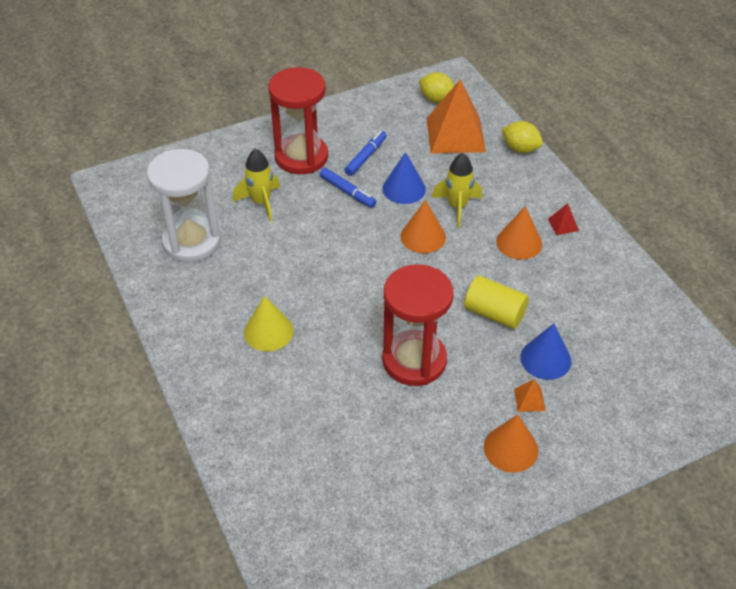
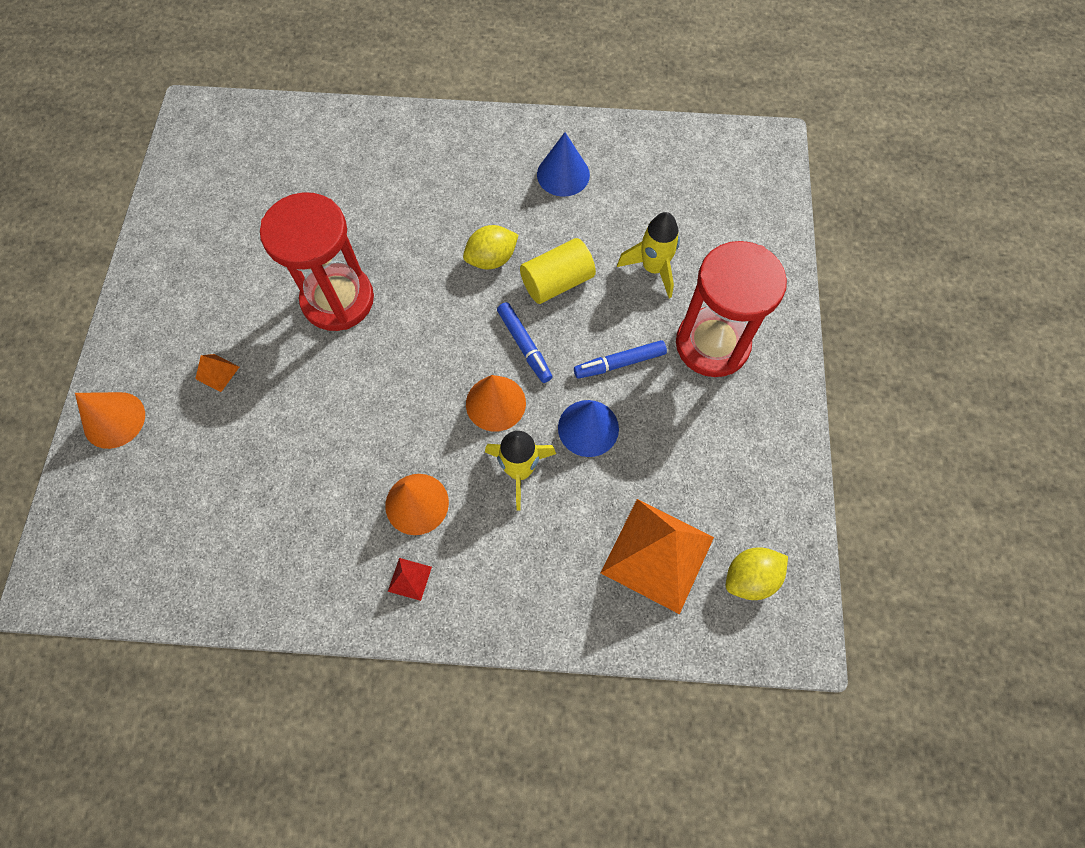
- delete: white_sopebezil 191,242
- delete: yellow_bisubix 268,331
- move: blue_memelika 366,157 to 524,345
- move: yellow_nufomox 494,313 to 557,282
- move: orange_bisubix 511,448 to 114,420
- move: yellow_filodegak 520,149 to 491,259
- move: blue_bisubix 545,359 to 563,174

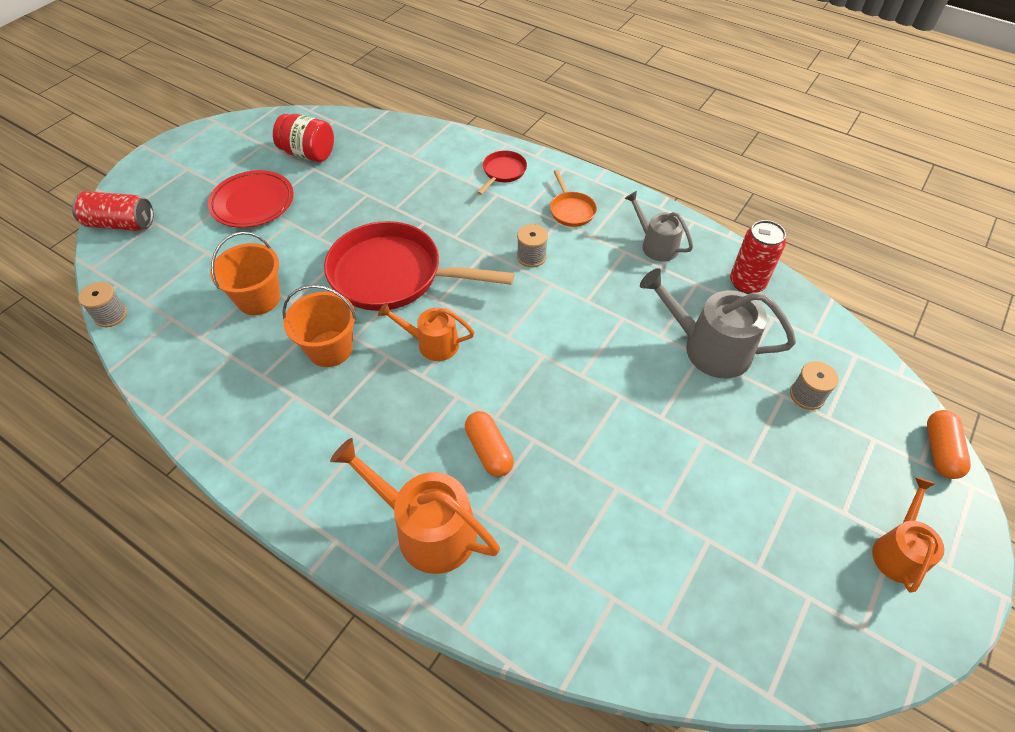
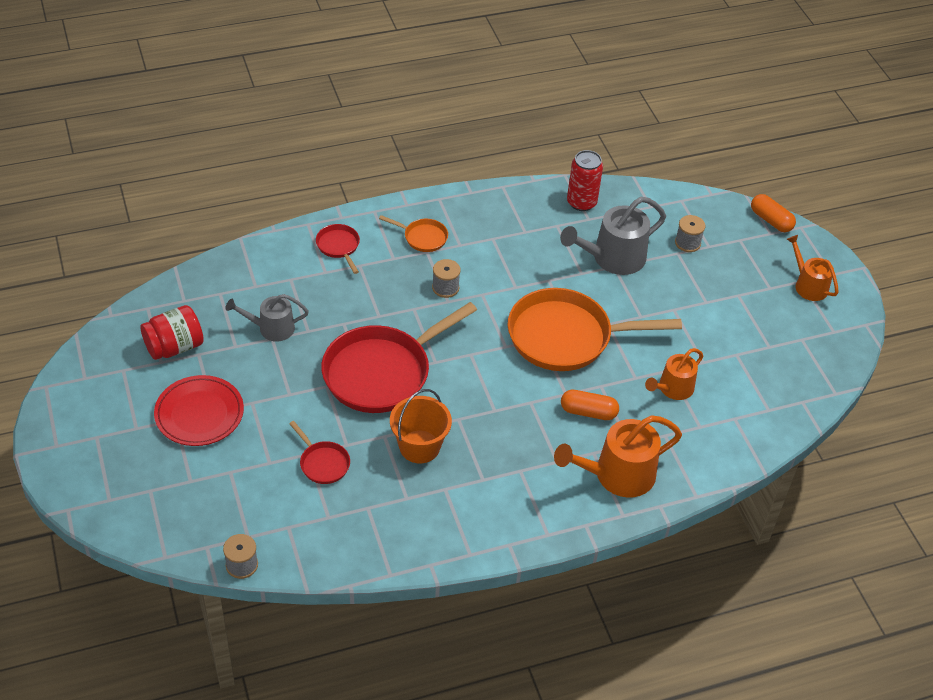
- delete: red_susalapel 120,224
- replace: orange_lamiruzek 258,299 to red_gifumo 323,463
- move: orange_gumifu 432,343 to 673,388
- move: grey_gumifu 656,245 to 271,328
- insert: orange_gifumo 566,337

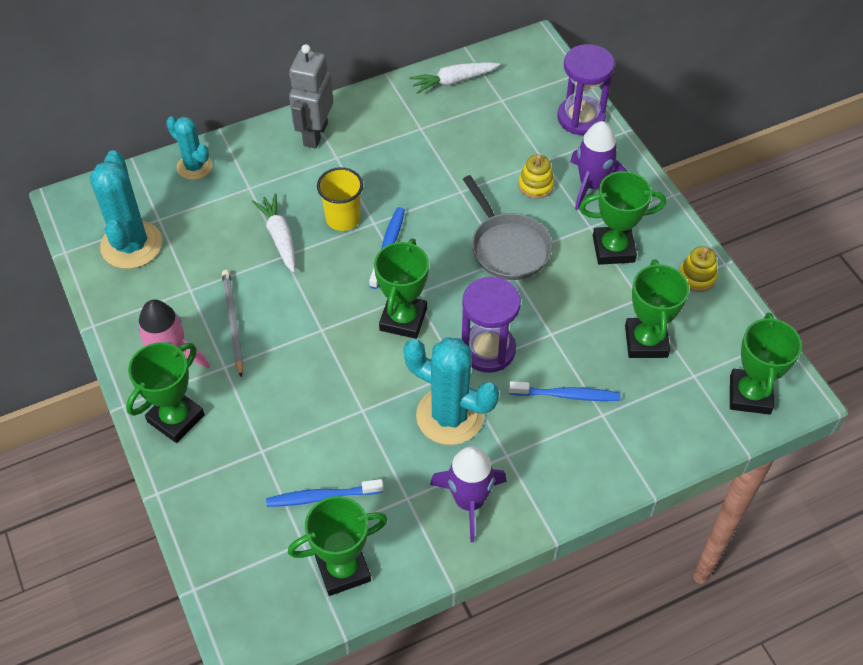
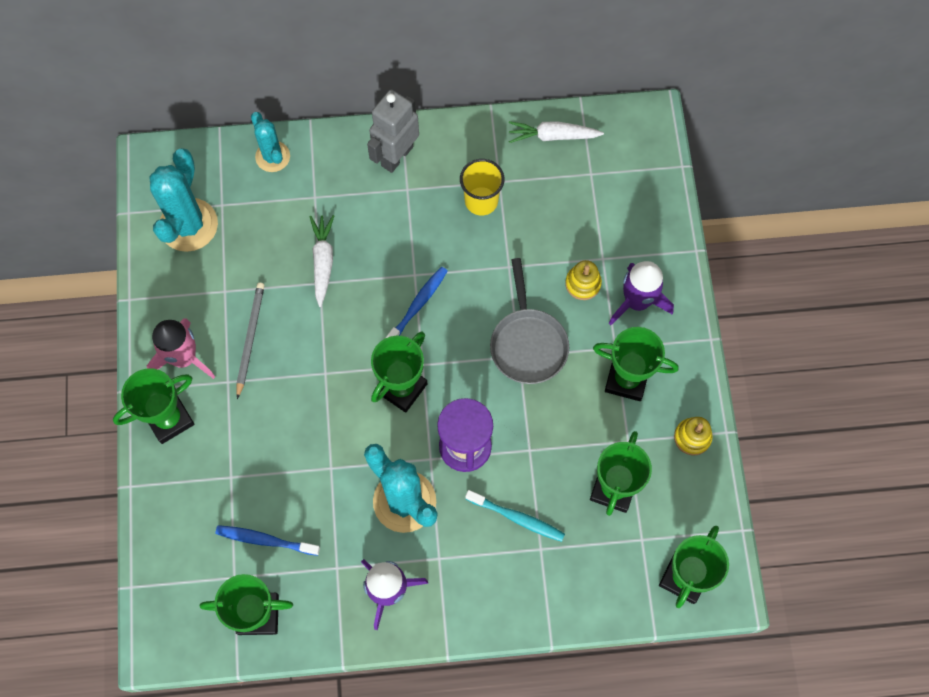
- move: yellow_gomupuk 343,218 to 481,201
- recolor: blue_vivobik 567,395 to turquoise_vivobik 517,518
- delete: purple_sopebezil 581,118

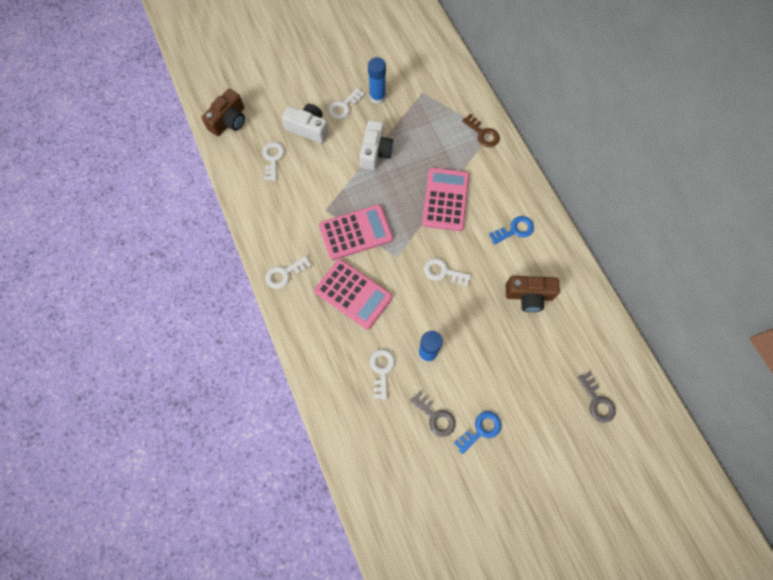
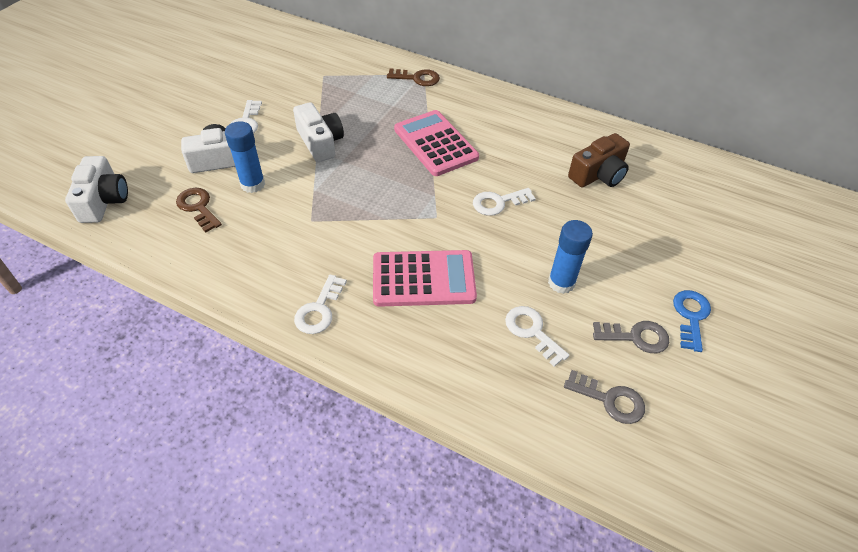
- recolor: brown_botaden 229,121 to white_botaden 104,200
- recolor: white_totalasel 273,159 to brown_totalasel 198,207
- delete: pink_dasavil 356,232
- move: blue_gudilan 377,97 to 253,184
- delete: blue_totalasel 515,230
- move: grey_totalasel 597,401 to 610,400

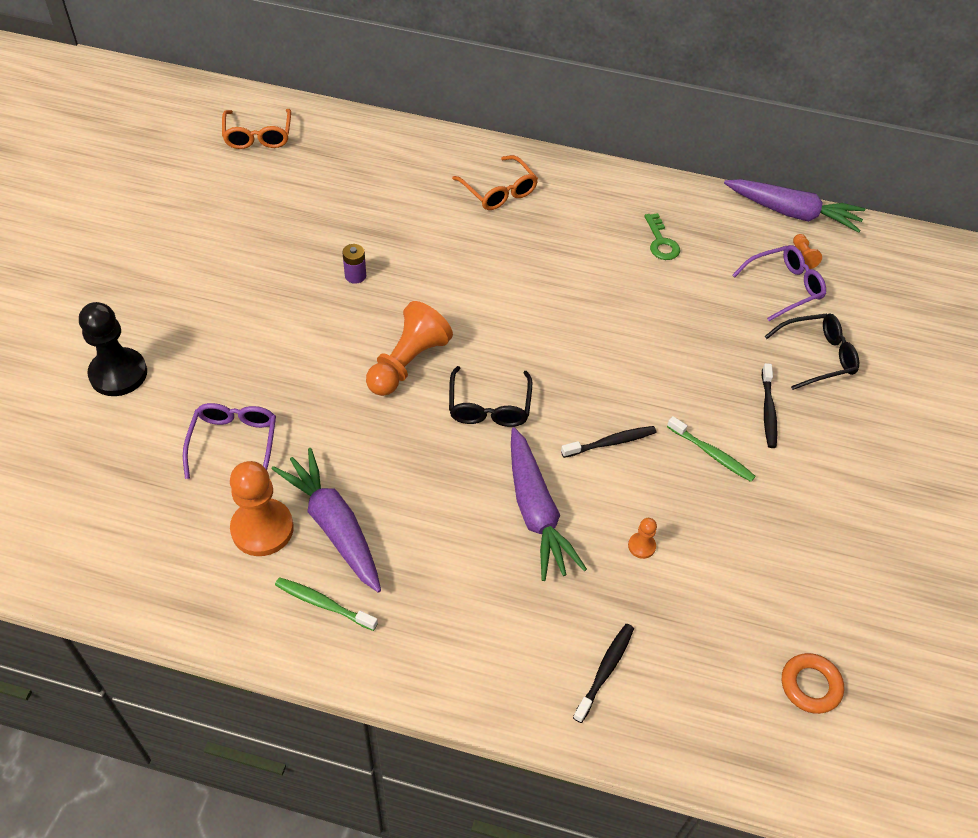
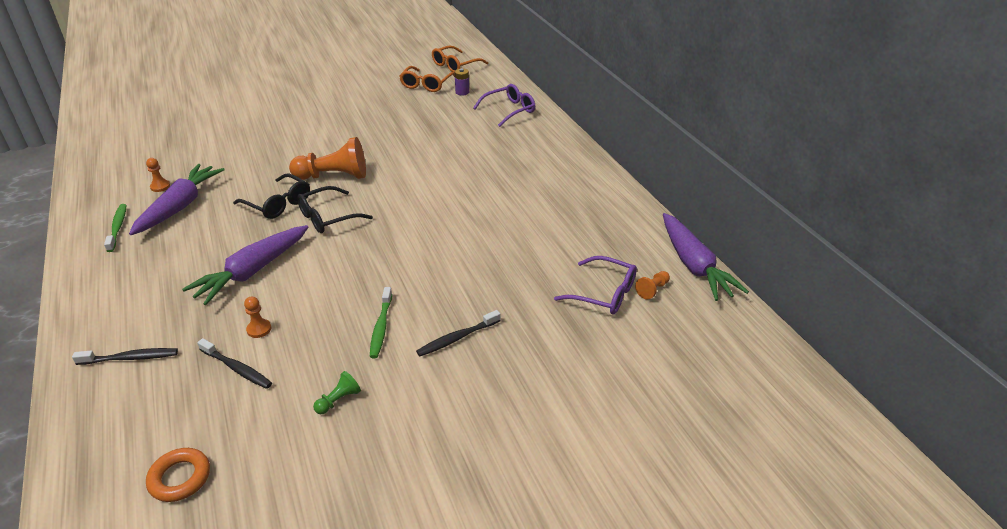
- delete: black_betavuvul 118,374
- move: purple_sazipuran 234,442 to 510,110
- resize: orange_betavuvul 262,529 = 160,186 x0.45
- move: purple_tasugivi 355,276 to 462,92
- move: orange_sazipuran 499,192 to 426,85
- move: black_vivobik 611,442 to 237,368
- delete: green_totalasel 661,242
- move: black_sazipuran 818,356 to 278,204
- insert: green_betavuvul 338,400

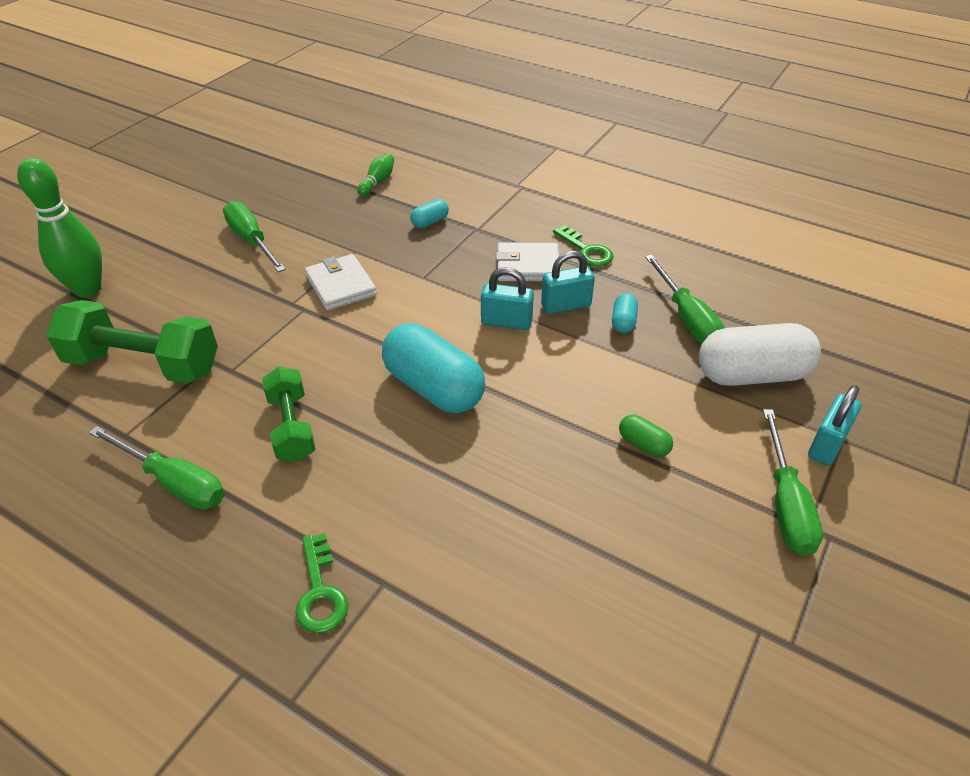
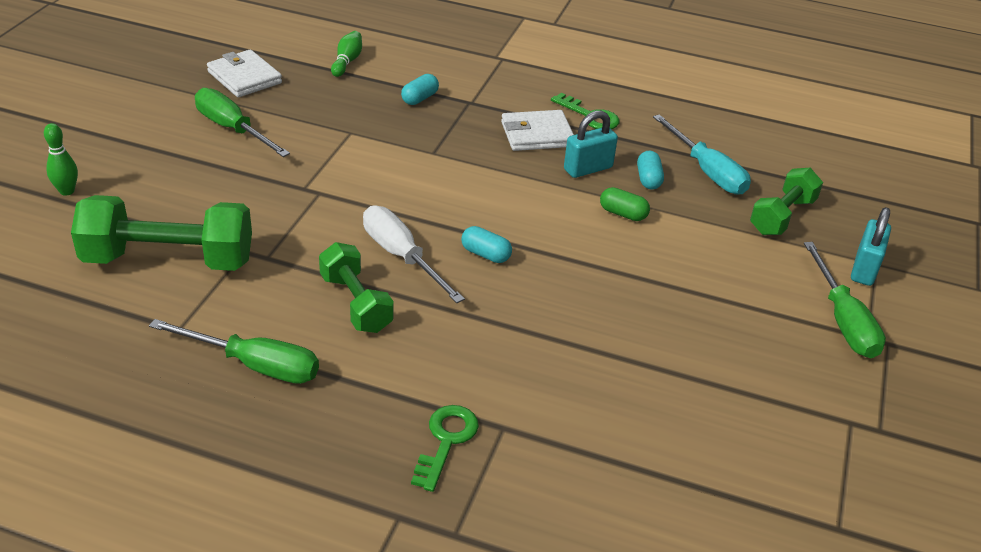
- resize: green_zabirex 87,289 = 67,191 x0.49
- rotate: green_totalasel 320,592 = 446,441 135 degrees counterclockwise
- move: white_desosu 341,285 to 244,77
- resize: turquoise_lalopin 434,388 = 485,254 x0.45
- delete: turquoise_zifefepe 506,322
- move: green_lalopin 643,444 to 623,214
- recolor: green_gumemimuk 686,318 to turquoise_gumemimuk 707,171
- replace: white_lalopin 752,375 to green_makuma 782,216
- insert: white_gumemimuk 401,256

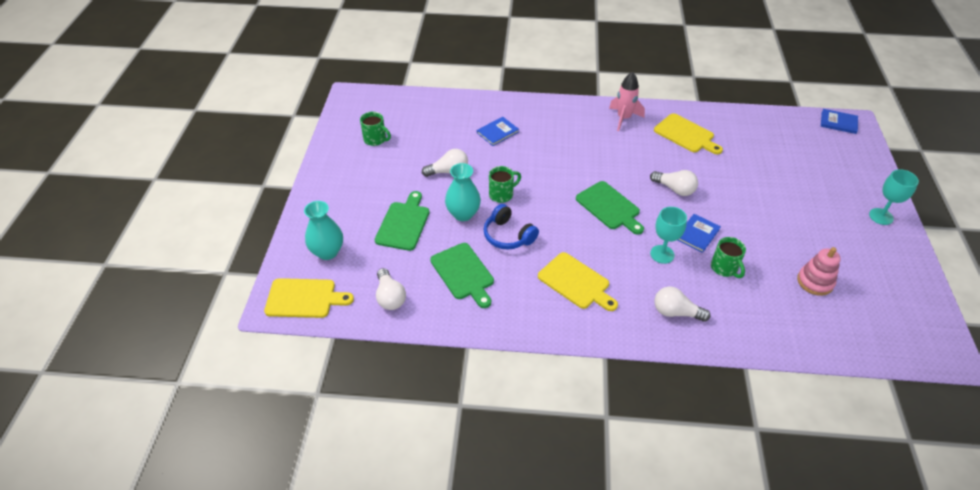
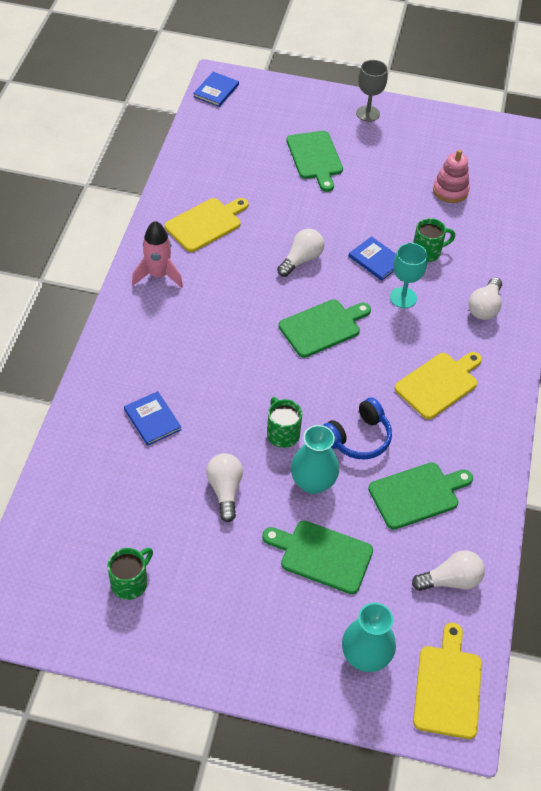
- recolor: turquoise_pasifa 881,216 to grey_pasifa 368,113
- insert: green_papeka 315,158

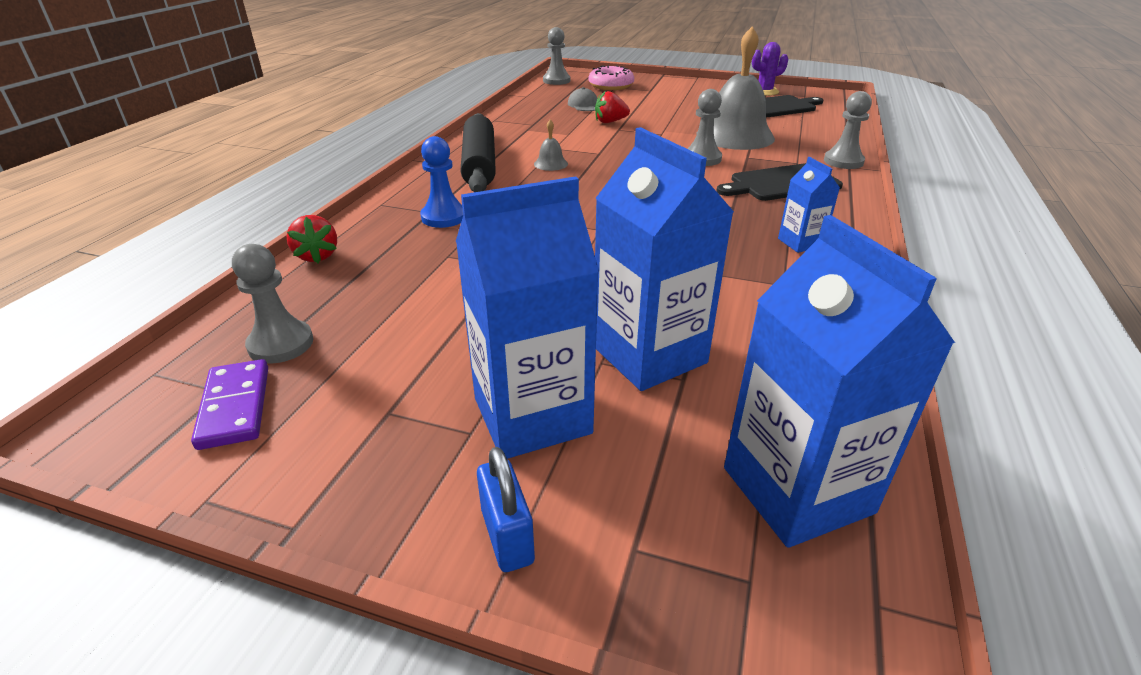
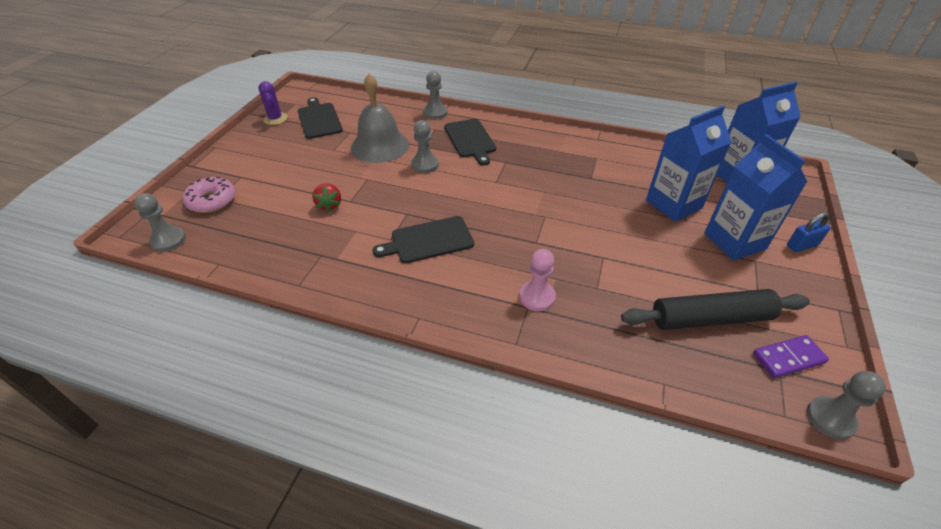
- move: grey_betavuvul 281,344 to 830,418
- delete: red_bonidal 317,256
- recolor: blue_betavuvul 444,217 to pink_betavuvul 537,297
- move: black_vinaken 479,164 to 710,319
- replace: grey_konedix 551,164 to black_papeka 428,240
- delete: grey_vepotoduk 584,105
- delete: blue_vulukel 800,243

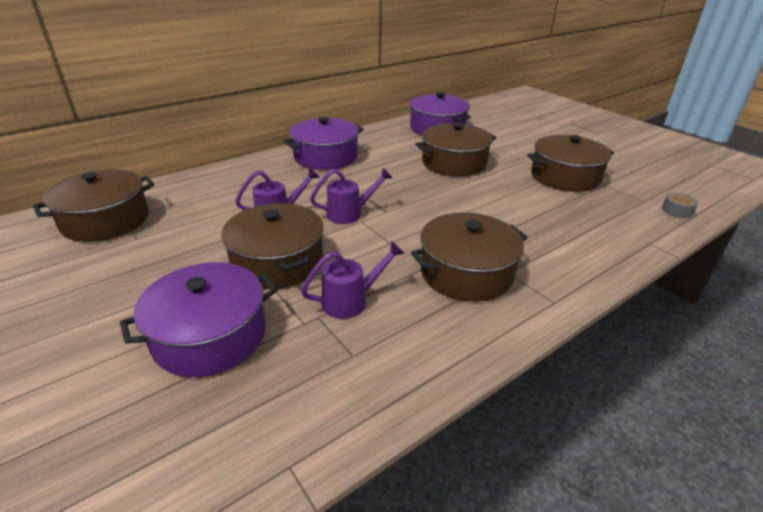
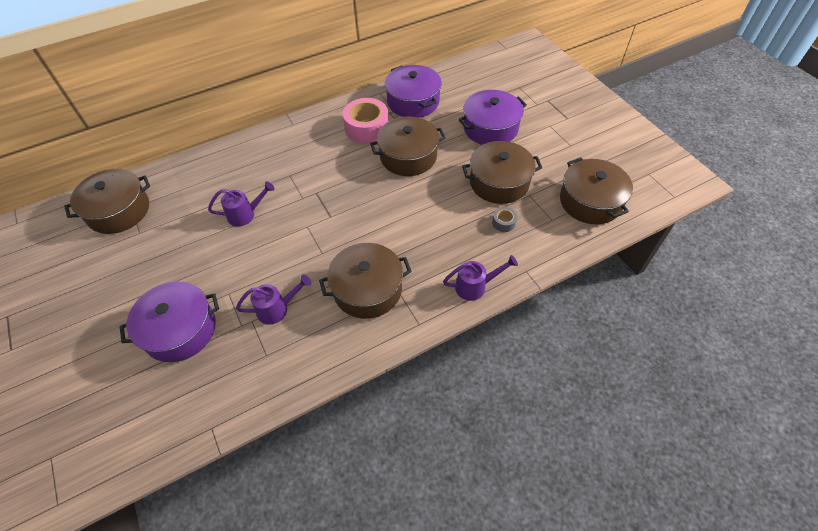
- move: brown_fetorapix 277,261 to 590,201
- move: purple_fetorapix 325,157 to 490,128
- move: purple_gumifu 349,214 to 475,286
- move: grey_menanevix 677,210 to 503,222
- insert: pink_menanevix 367,128

